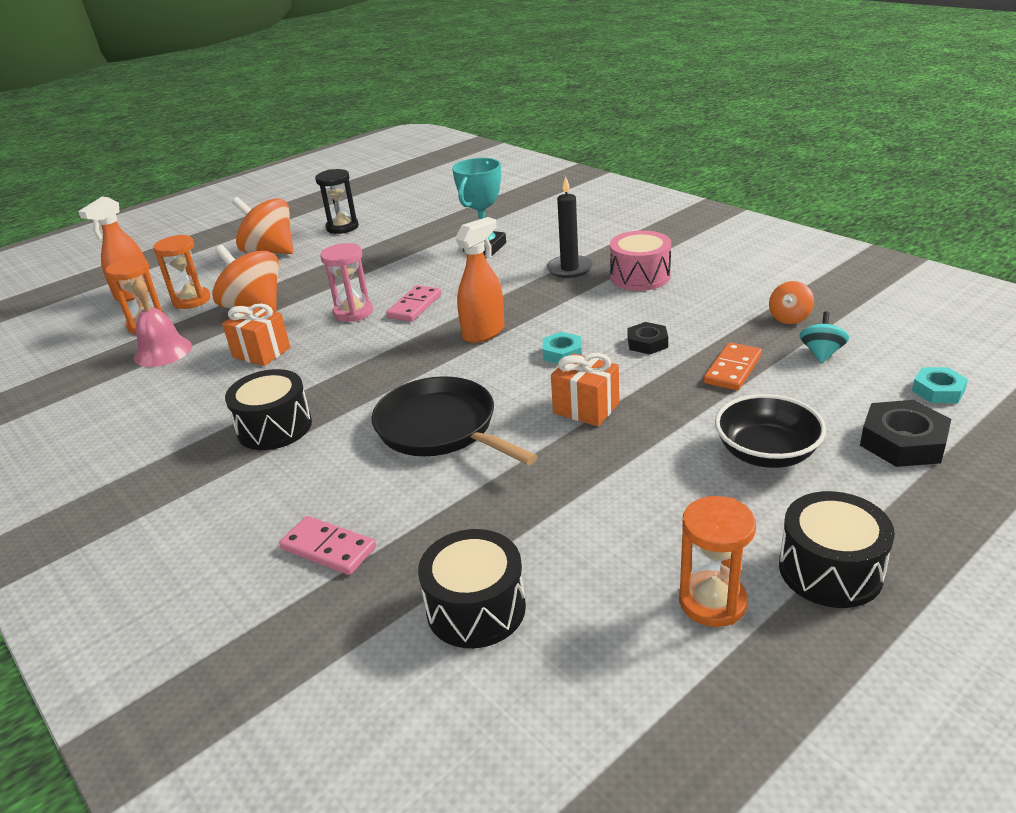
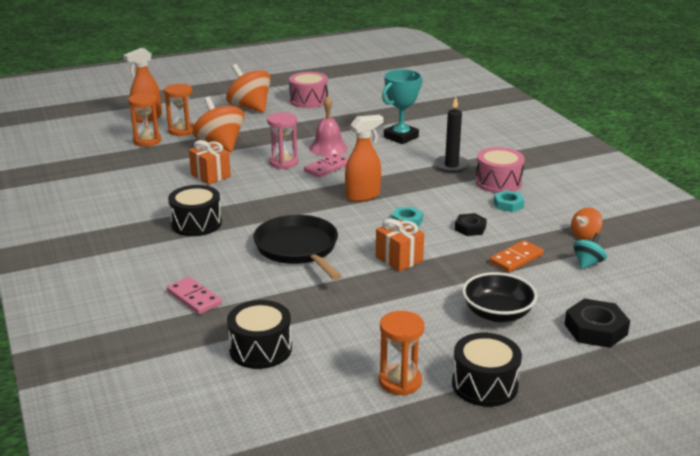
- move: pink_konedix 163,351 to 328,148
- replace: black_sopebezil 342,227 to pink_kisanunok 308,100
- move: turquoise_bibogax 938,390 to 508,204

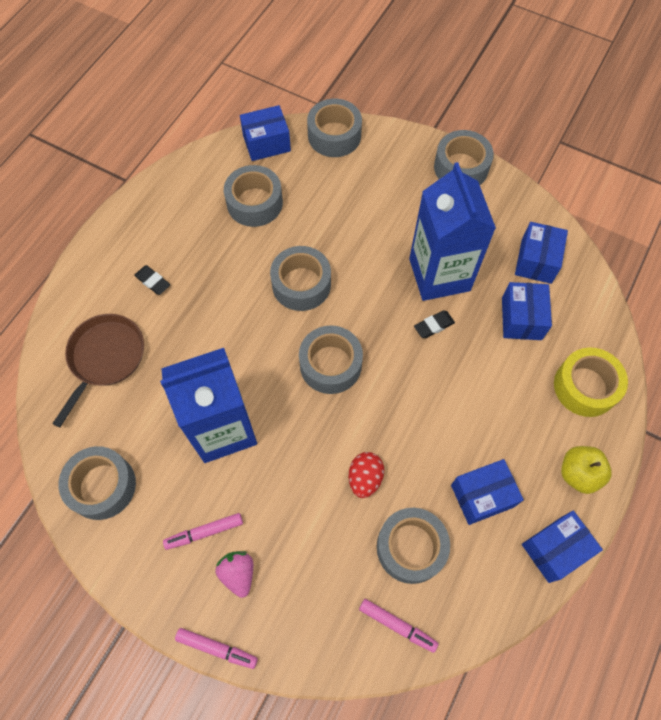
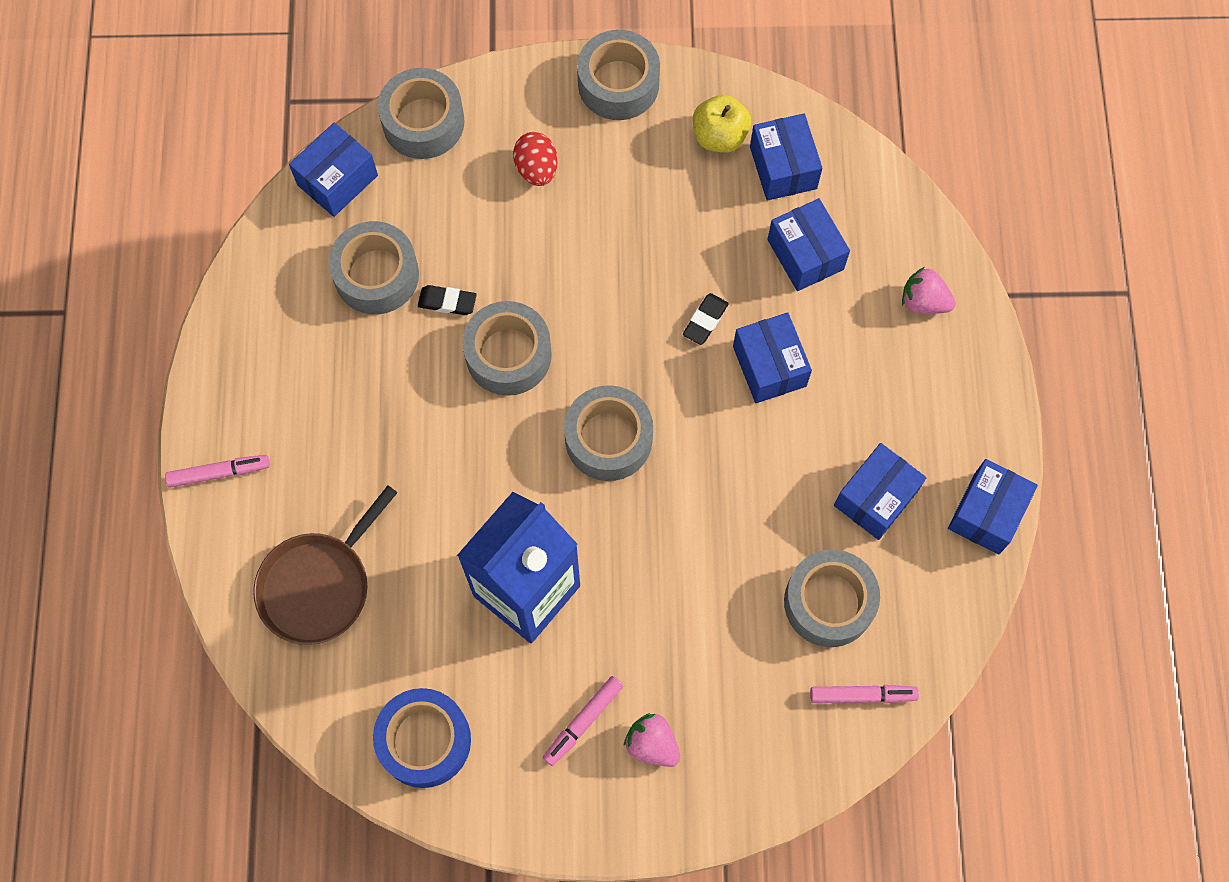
- rotate: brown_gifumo 105,357 = 318,586 135 degrees counterclockwise
- recolor: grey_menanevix 102,486 to blue_menanevix 424,740
- move: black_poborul 153,281 to 447,302
- move: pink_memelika 217,648 to 219,473
- move: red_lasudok 365,478 to 536,169
- delete: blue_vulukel 439,274
- replace: yellow_menanevix 585,387 to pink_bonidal 923,301
- move: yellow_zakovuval 578,474 to 719,136
- insert: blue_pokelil 769,366

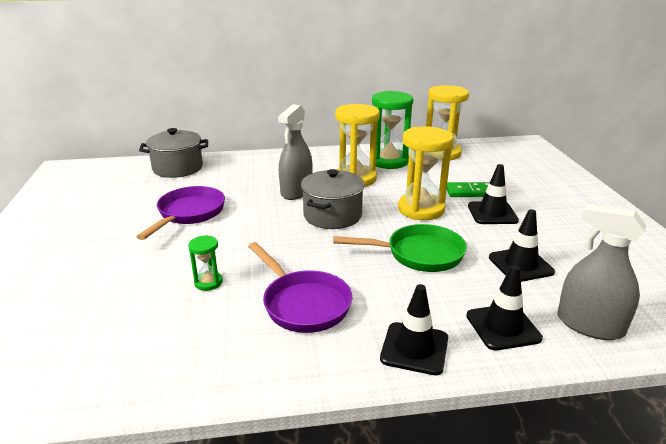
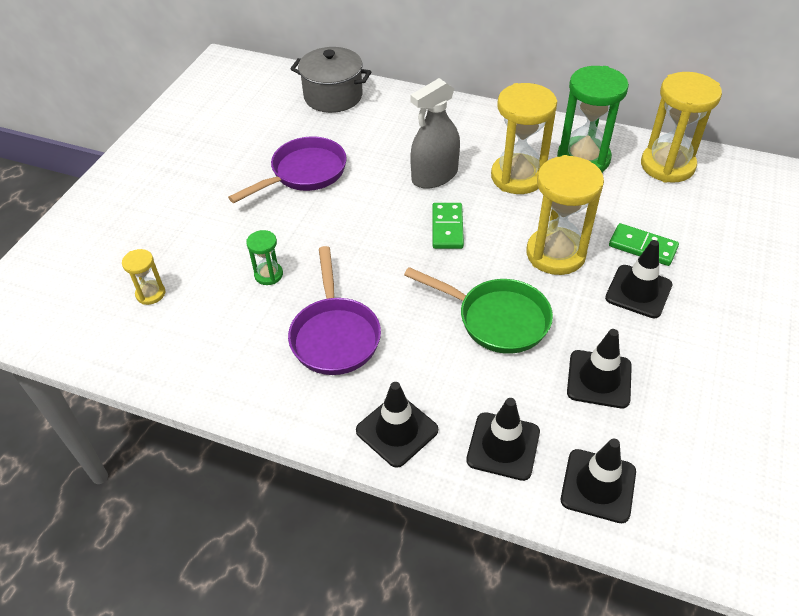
- replace: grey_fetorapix 332,215 to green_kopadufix 447,228
- replace: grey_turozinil 589,325 to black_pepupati 598,486
- insert: yellow_sopebezil 150,294

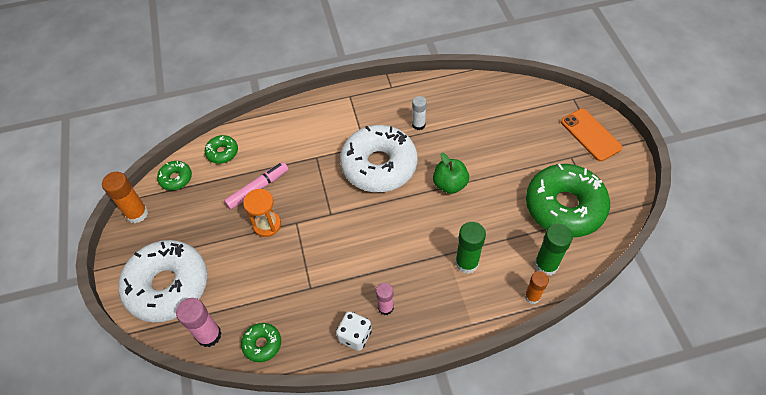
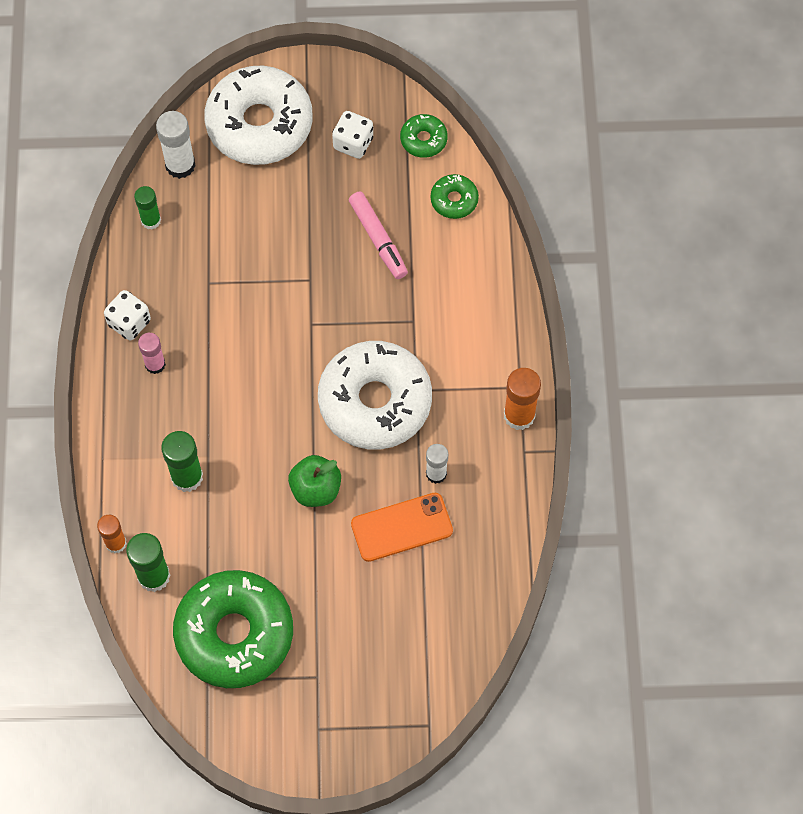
- move: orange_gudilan 137,213 to 519,415
- recolor: pink_gudilan 209,335 to white_gudilan 180,165
- replace: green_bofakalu 262,344 to green_gudilan 151,220
- delete: orange_sopebezil 267,225
- move: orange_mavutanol 590,135 to 401,527
- insert: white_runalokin 353,143

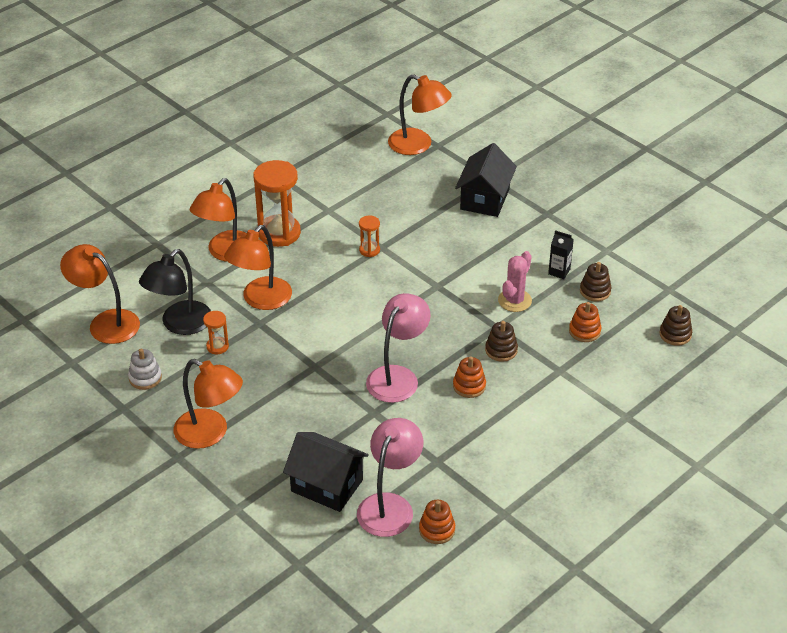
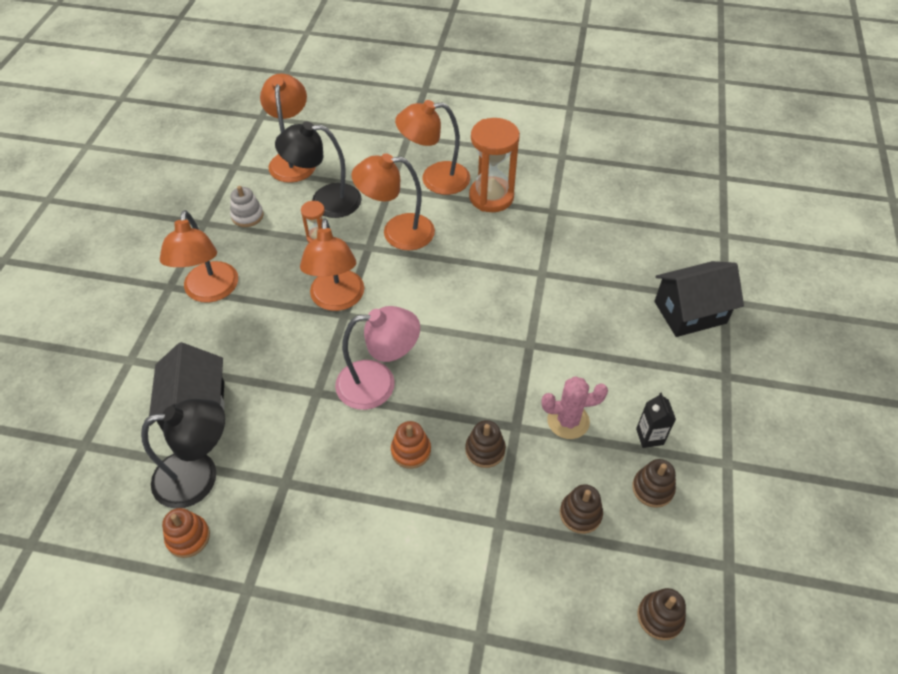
- recolor: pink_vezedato 390,505 to black_vezedato 199,476
- delete: orange_sopebezil 369,250
- move: orange_vezedato 418,145 to 337,300
- recolor: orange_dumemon 584,331 to brown_dumemon 580,514

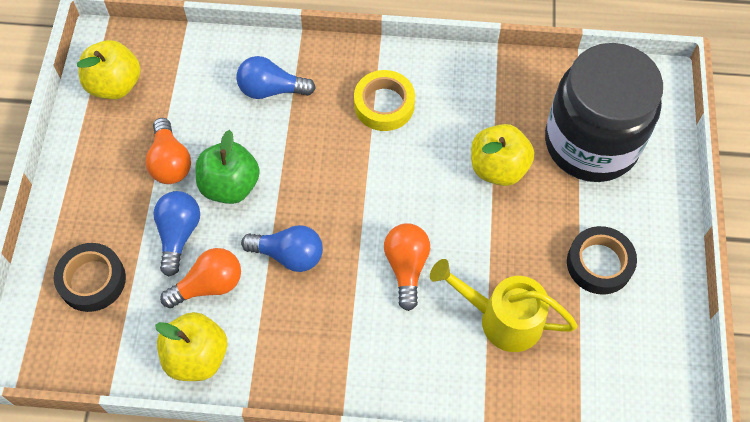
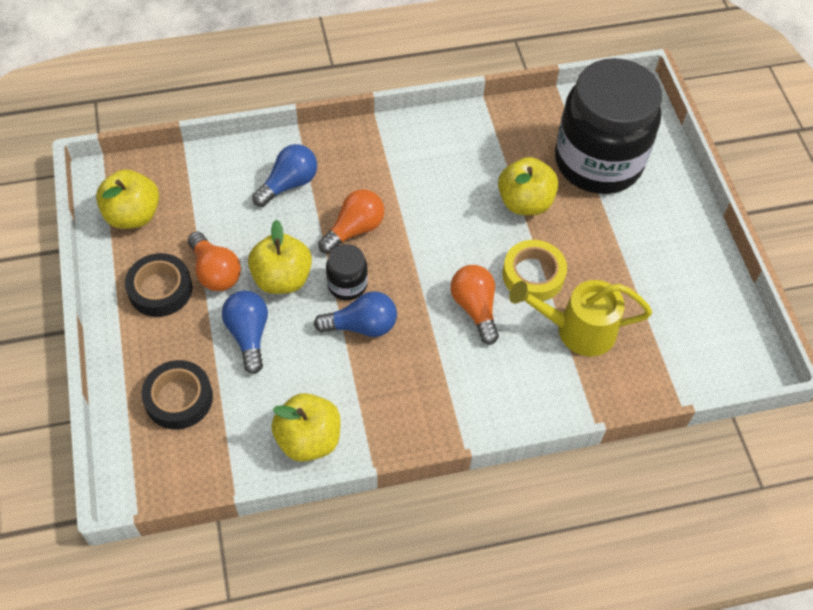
- move: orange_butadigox 209,285 to 354,229
- recolor: green_zakovuval 230,185 to yellow_zakovuval 282,278
- rotate: blue_butadigox 271,89 = 289,184 150 degrees clockwise
- move: yellow_menanevix 384,105 to 533,275
- move: black_menanevix 599,263 to 160,289
- insert: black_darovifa 347,284

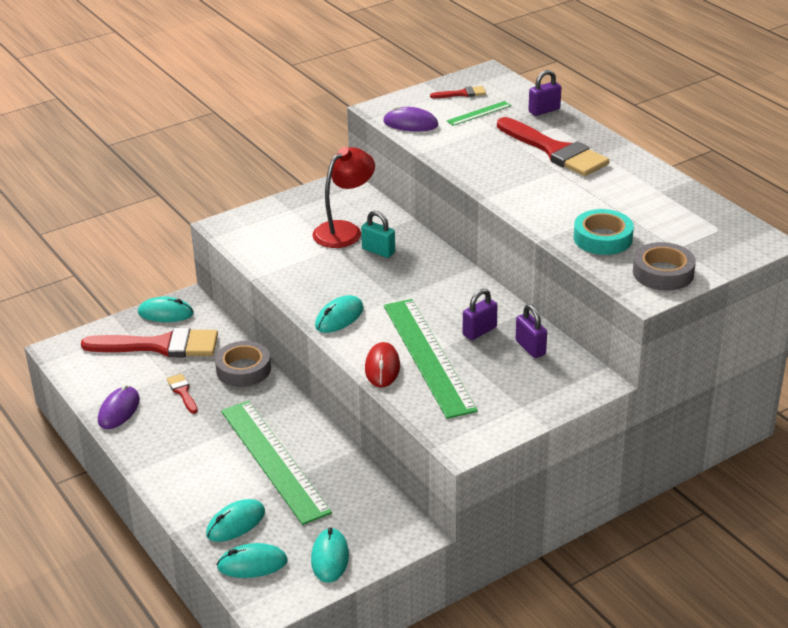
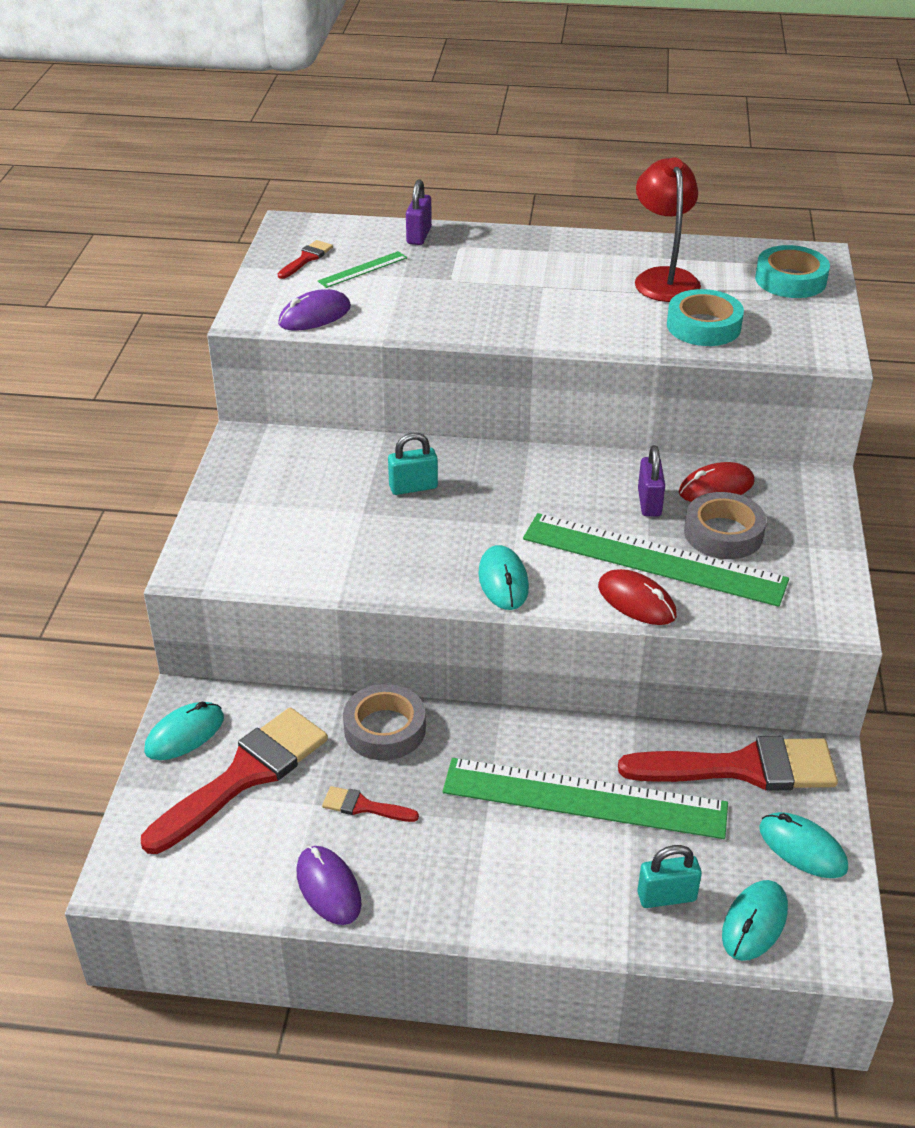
- replace: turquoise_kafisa 236,523 to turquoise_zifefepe 666,896
- move: red_vezedato 344,230 to 663,278
- rotate: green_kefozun 479,113 = 363,269 45 degrees clockwise
- move: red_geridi 555,151 to 742,767
- replace: purple_zifefepe 530,348 to red_kafisa 716,488
- move: grey_menanevix 663,273 to 723,533
- insert: turquoise_menanevix 790,280

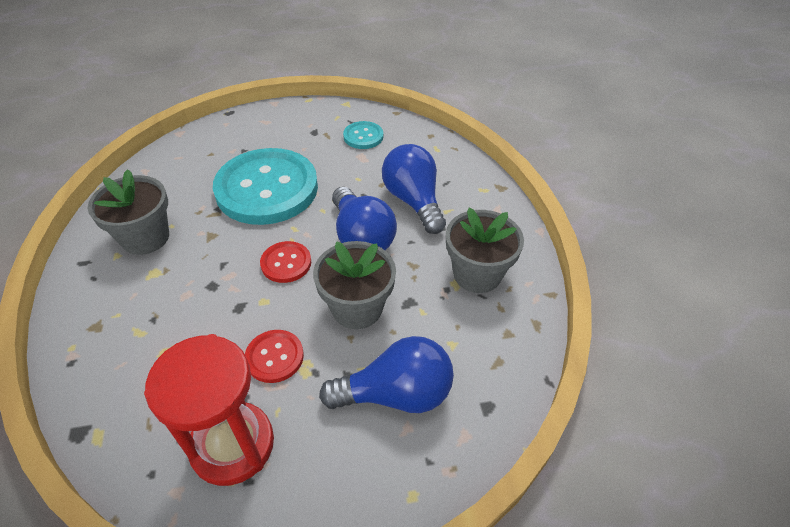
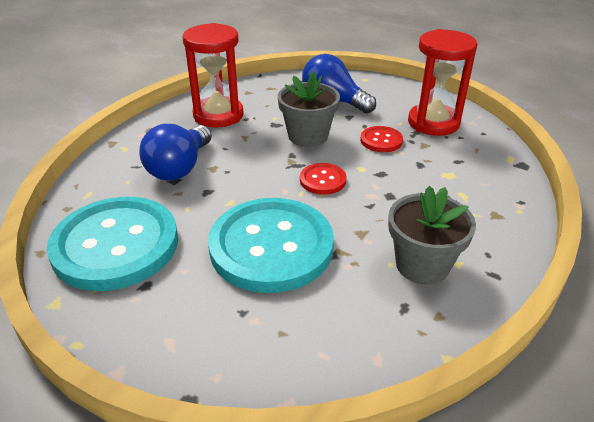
- delete: blue_butadigox 361,237
- resize: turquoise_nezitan 363,136 = 116,245 x2.29
- replace: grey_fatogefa 477,274 to red_sopebezil 218,115

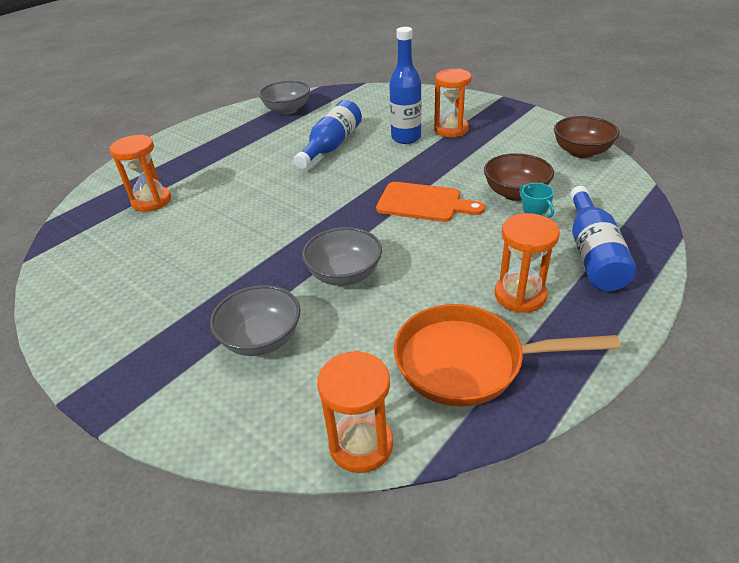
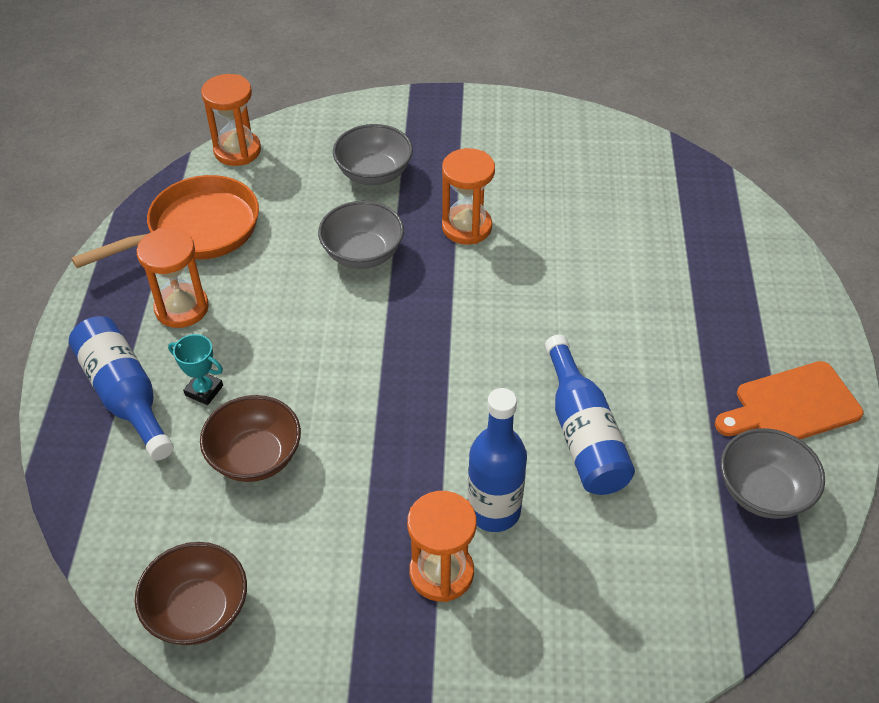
- move: orange_sopebezil 151,201 to 466,227
- move: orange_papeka 423,203 to 792,405

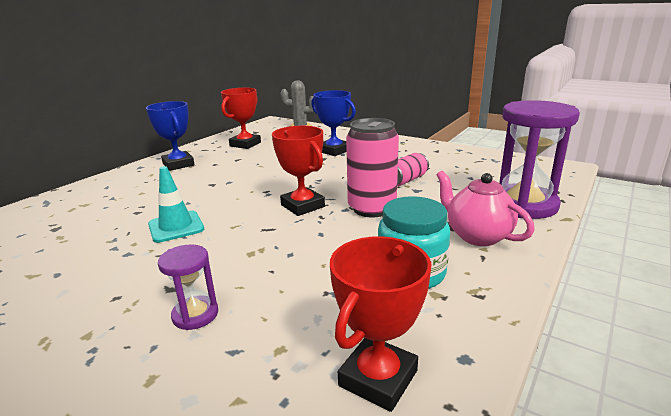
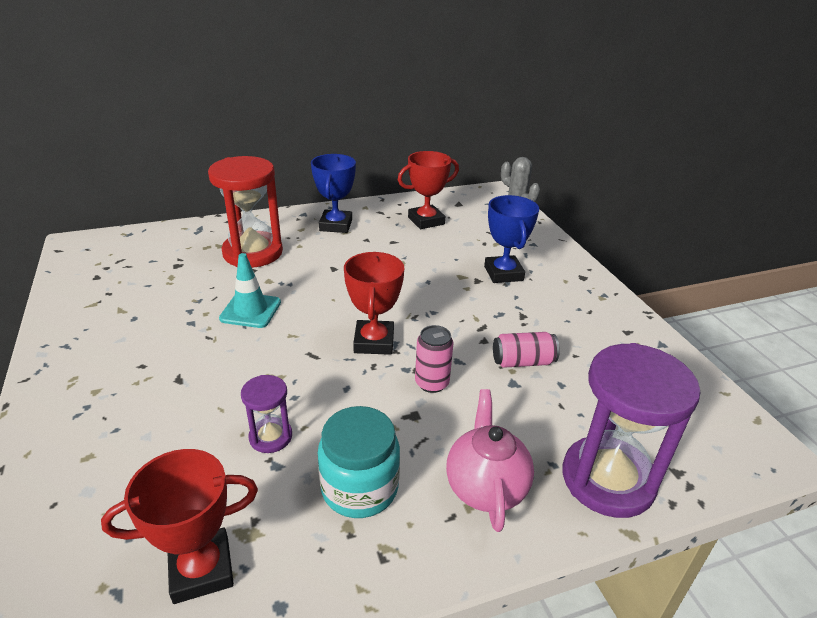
- move: purple_sopebezil 195,315 to 270,437
- resize: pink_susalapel 372,208 = 432,383 x0.58
- insert: red_sopebezil 253,253

